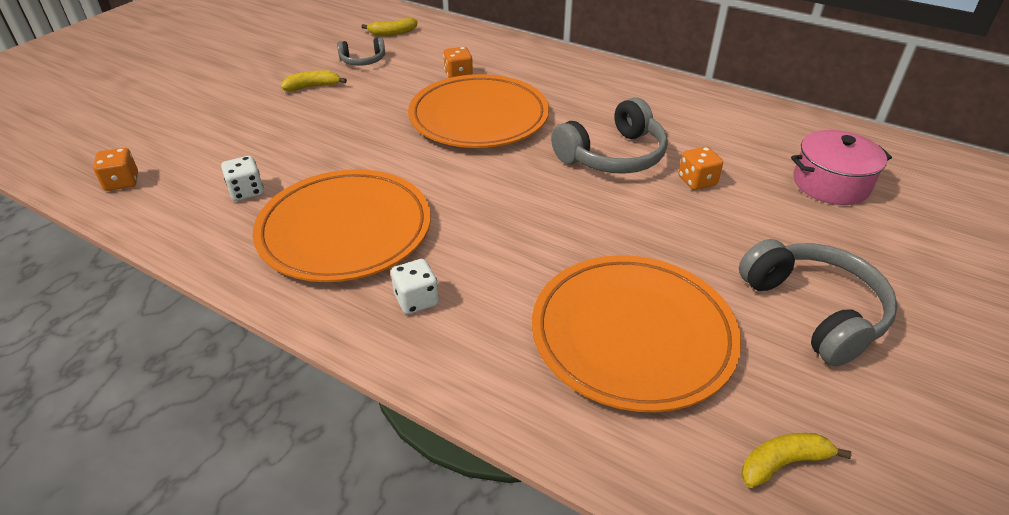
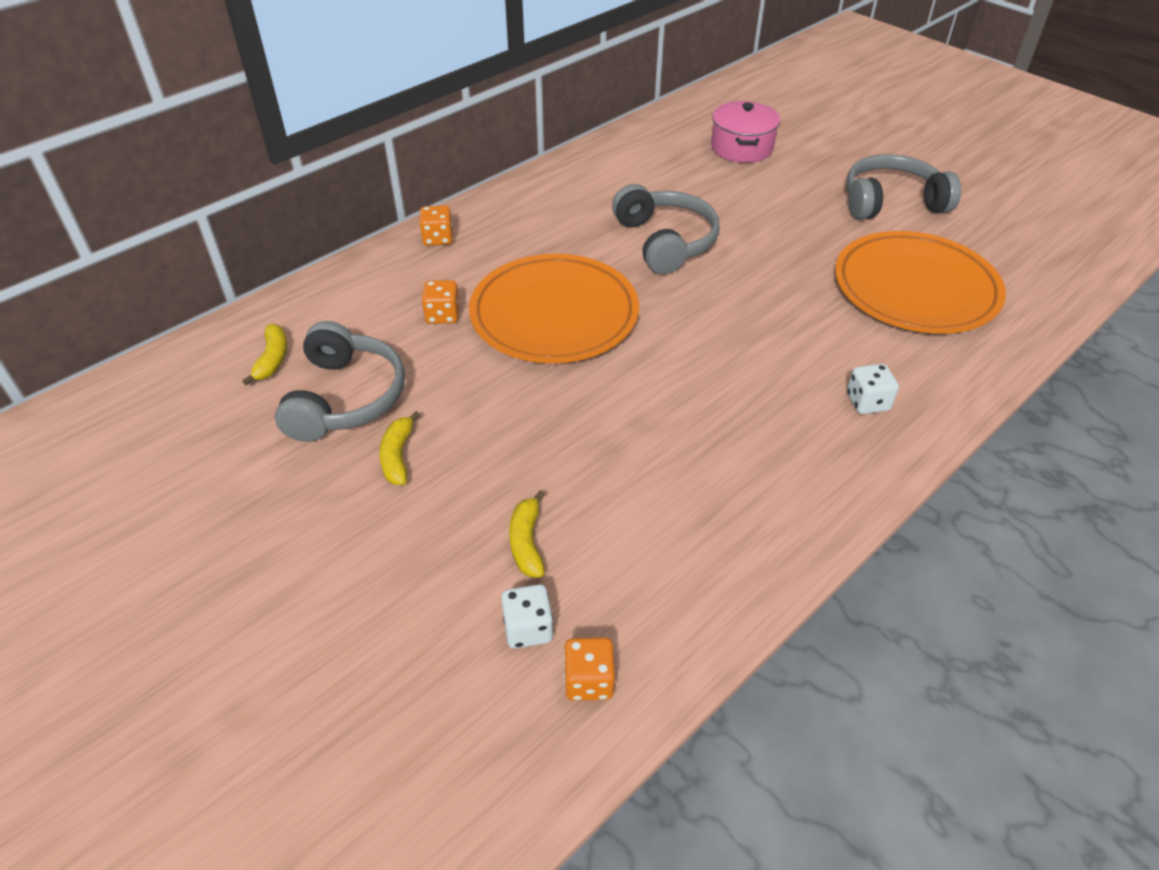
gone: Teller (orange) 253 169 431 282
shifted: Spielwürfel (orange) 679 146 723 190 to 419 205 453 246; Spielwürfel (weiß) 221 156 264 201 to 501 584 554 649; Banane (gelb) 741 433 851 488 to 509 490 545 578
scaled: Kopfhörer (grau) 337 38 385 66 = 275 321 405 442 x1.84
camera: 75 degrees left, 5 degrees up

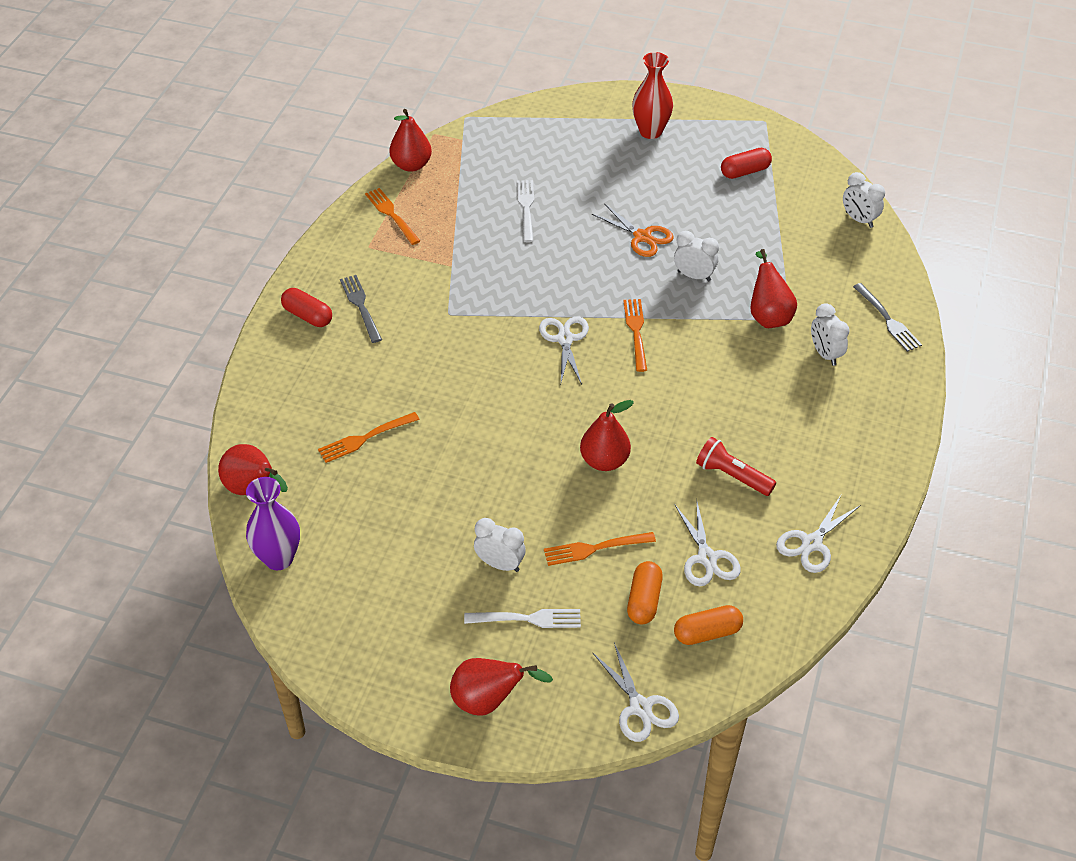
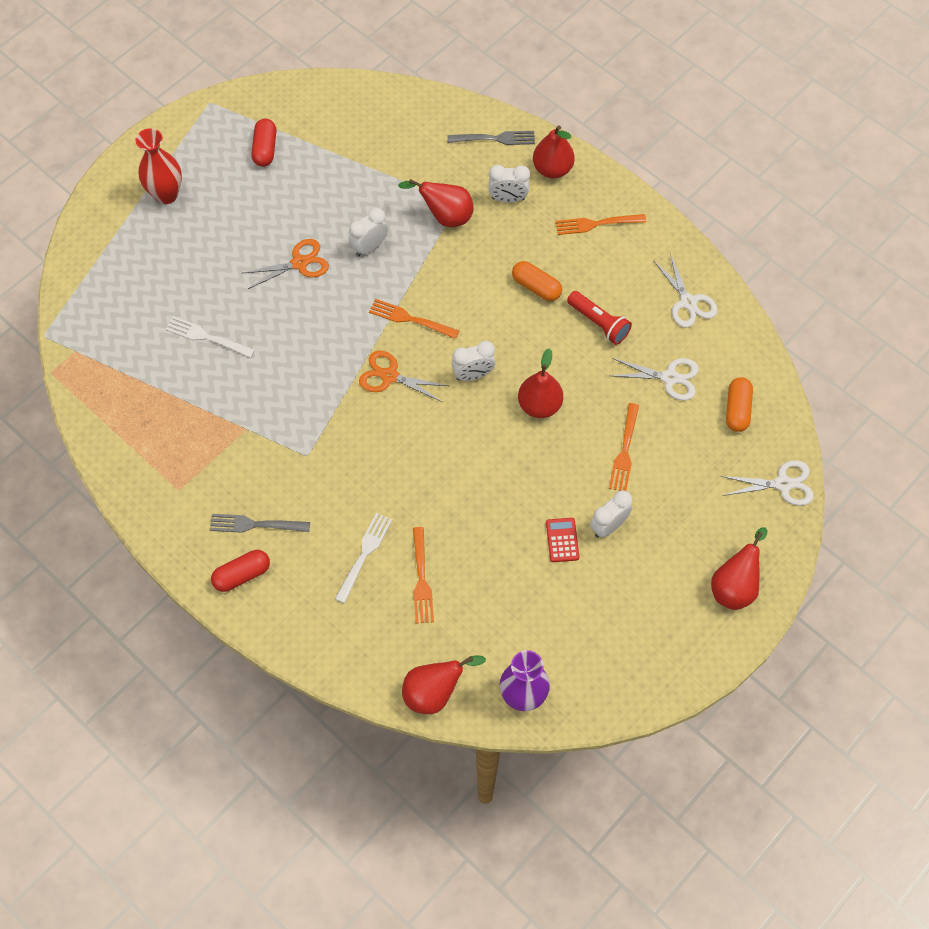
new: Taschenrechner (rot) 546 518 579 562
shifted: Gabel (weiß) 464 609 581 628 to 335 513 392 603; Wecker (weiß) 843 172 885 228 to 452 341 496 381; Kapsel (orange) 627 561 663 624 to 512 261 562 301; Birne (rot) 389 109 432 172 to 533 125 575 178; Gabel (orange) 365 188 420 245 to 555 214 646 235
repainted: Schere (weiß) 539 316 589 384 to Schere (orange) 359 351 449 402
rotated: Taschenlampe (rot) 696 437 776 496 = 567 291 632 345 105 degrees counterclockwise
camera: 65 degrees left, 15 degrees up

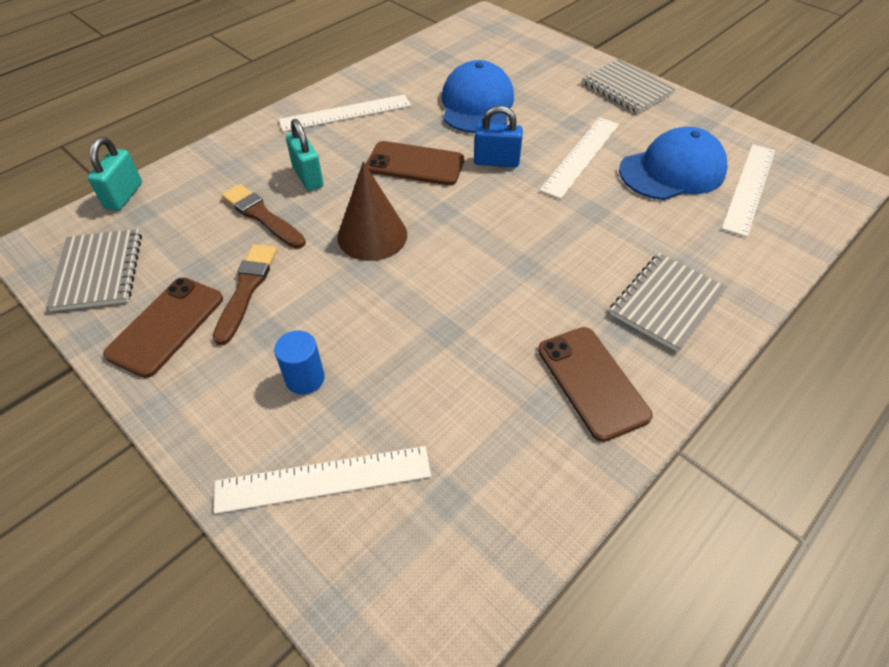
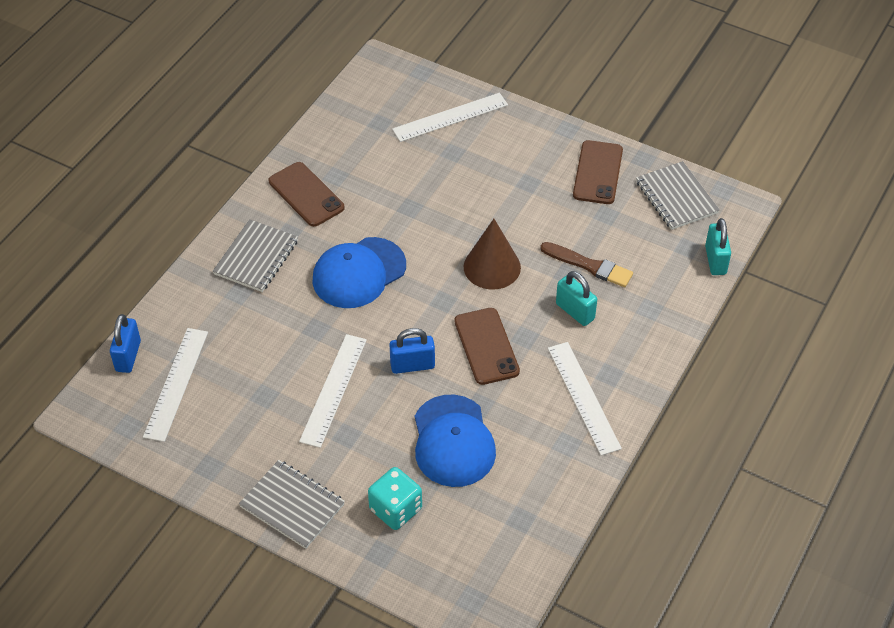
gone: Pinsel (braun) 213 244 277 345; Vollzylinder (blau) 274 330 325 395
new: Vorhängeschloss (blau) 110 314 141 373; Spielwürfel (türkis) 368 467 422 530
shifted: Kappe (blau) 619 127 728 200 to 313 237 406 308
rotated: Handy (braun) 366 141 464 185 = 454 308 520 385 75 degrees clockwise; Lineal (weiß) 279 94 411 132 = 548 342 622 455 75 degrees counterclockwise
camera: 165 degrees right, 0 degrees up

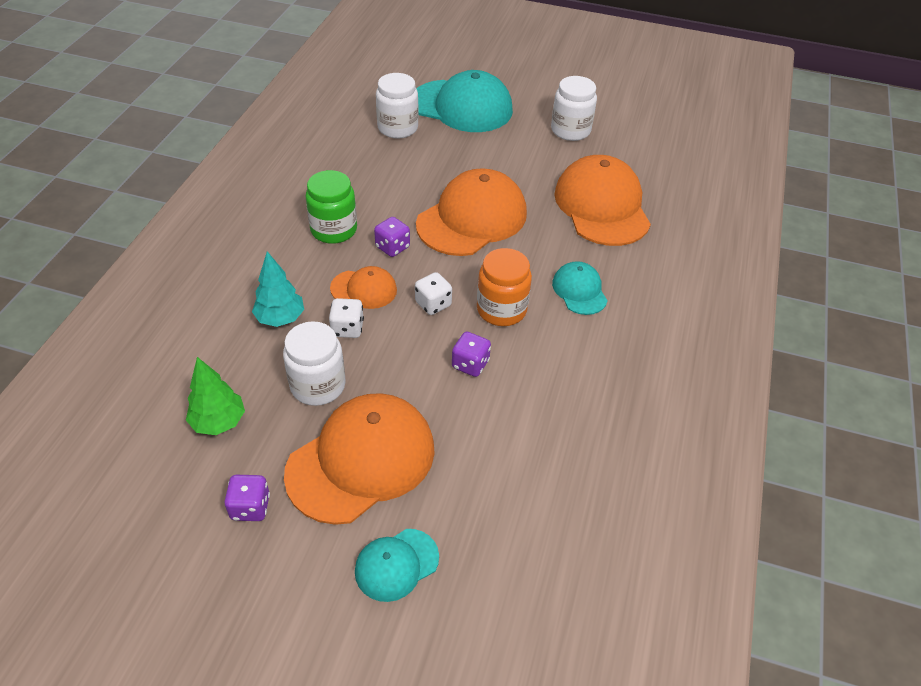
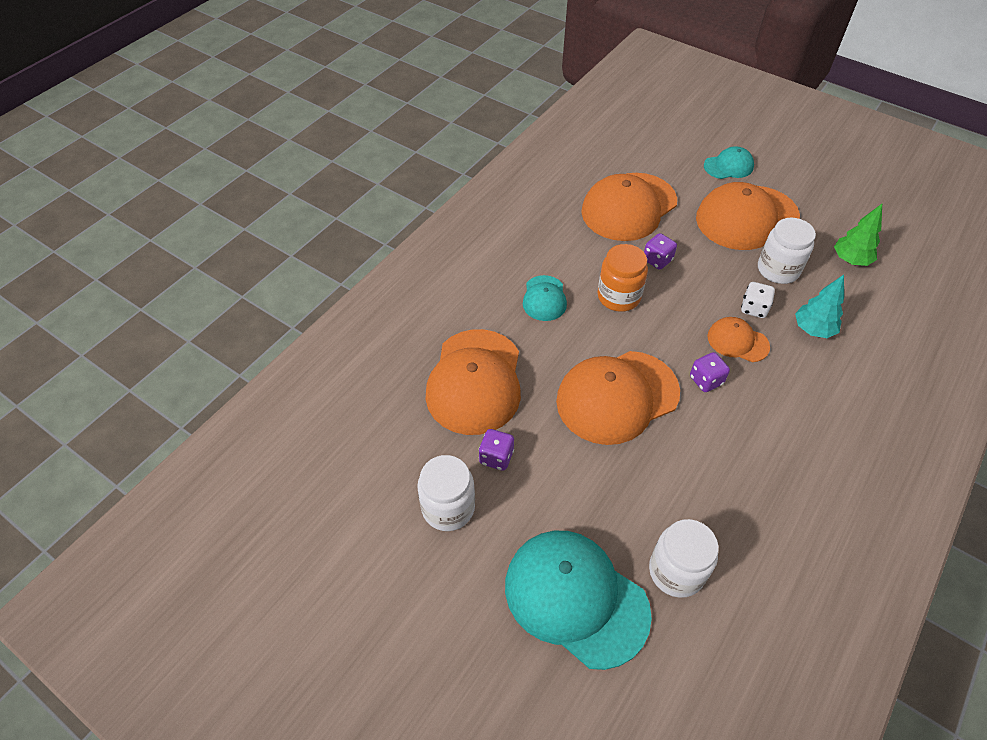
gone: Einmachglas (grün) 306 170 357 244; Spielwürfel (weiß) 415 272 452 315
new: Kappe (orange) 581 173 677 241
shifted: Spielwürfel (lila) 225 475 270 521 to 479 429 514 470
camera: 160 degrees left, 5 degrees up

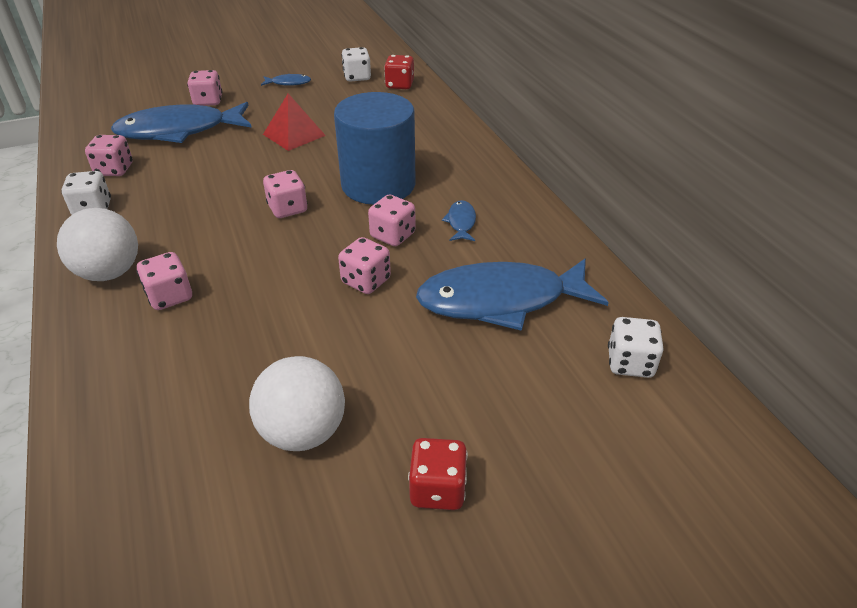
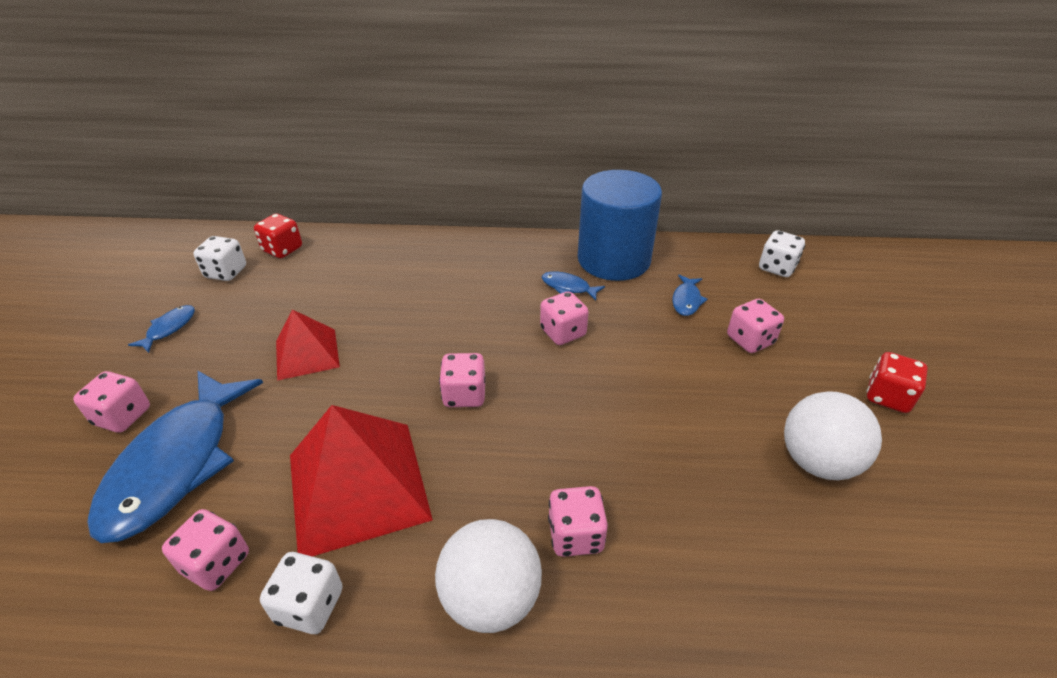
new: Pyramide (rot) 290 405 433 556
shifted: Vollzylinder (blau) 334 92 416 205 to 578 170 662 281; Spielwürfel (rosa) 338 237 391 294 to 727 299 784 353
scaled: Fisch (blau) 416 258 609 331 = 672 275 708 316 x0.41
camera: 65 degrees left, 0 degrees up

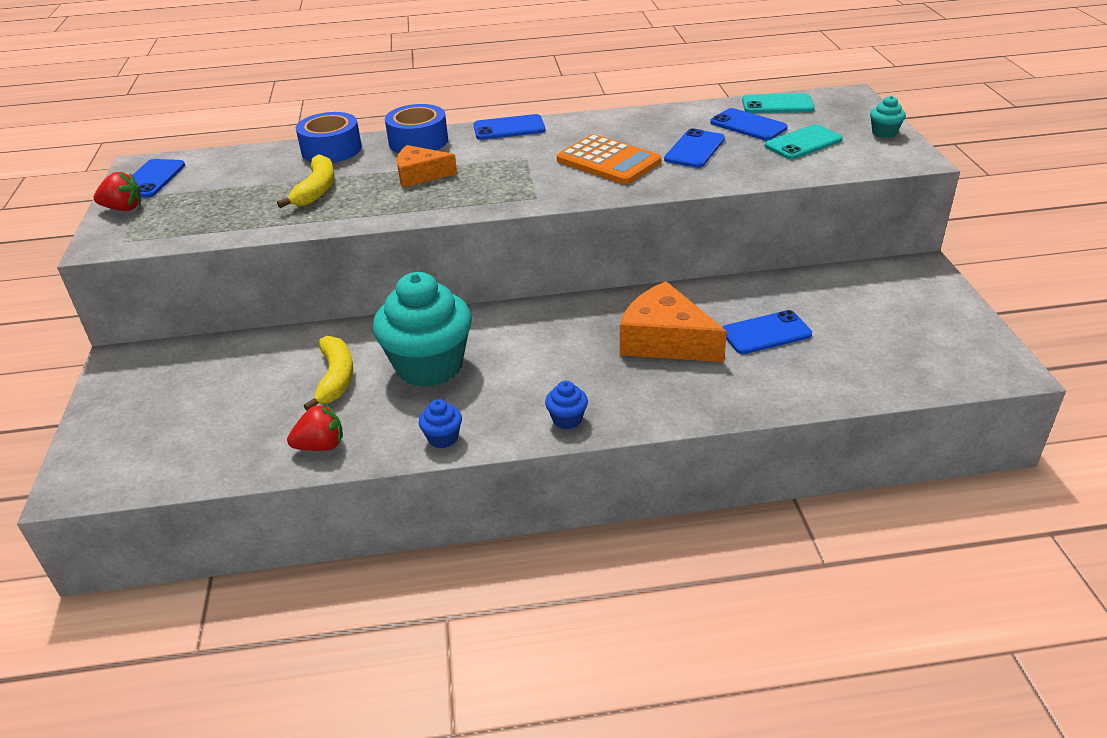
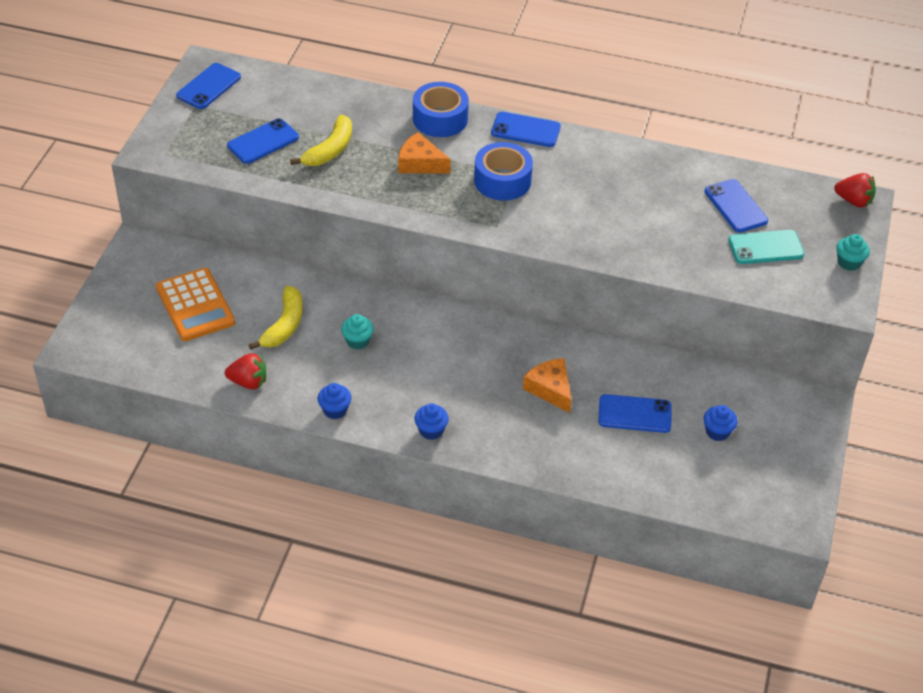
gone: Handy (türkis) 742 93 815 113
new: Muffin (blau) 704 405 738 441
shifted: Taschenrechner (orange) 557 134 661 184 to 156 268 235 341; Handy (blau) 664 128 725 168 to 227 118 299 164; Klebeband (blau) 296 112 362 163 to 474 142 533 201; Erdbeere (rot) 94 172 141 211 to 834 173 876 208
scaled: Muffin (türkis) 373 272 472 387 = 341 314 374 350 x0.41; Käse (orange) 620 281 727 362 = 523 358 571 413 x0.62
camera: 20 degrees right, 10 degrees up

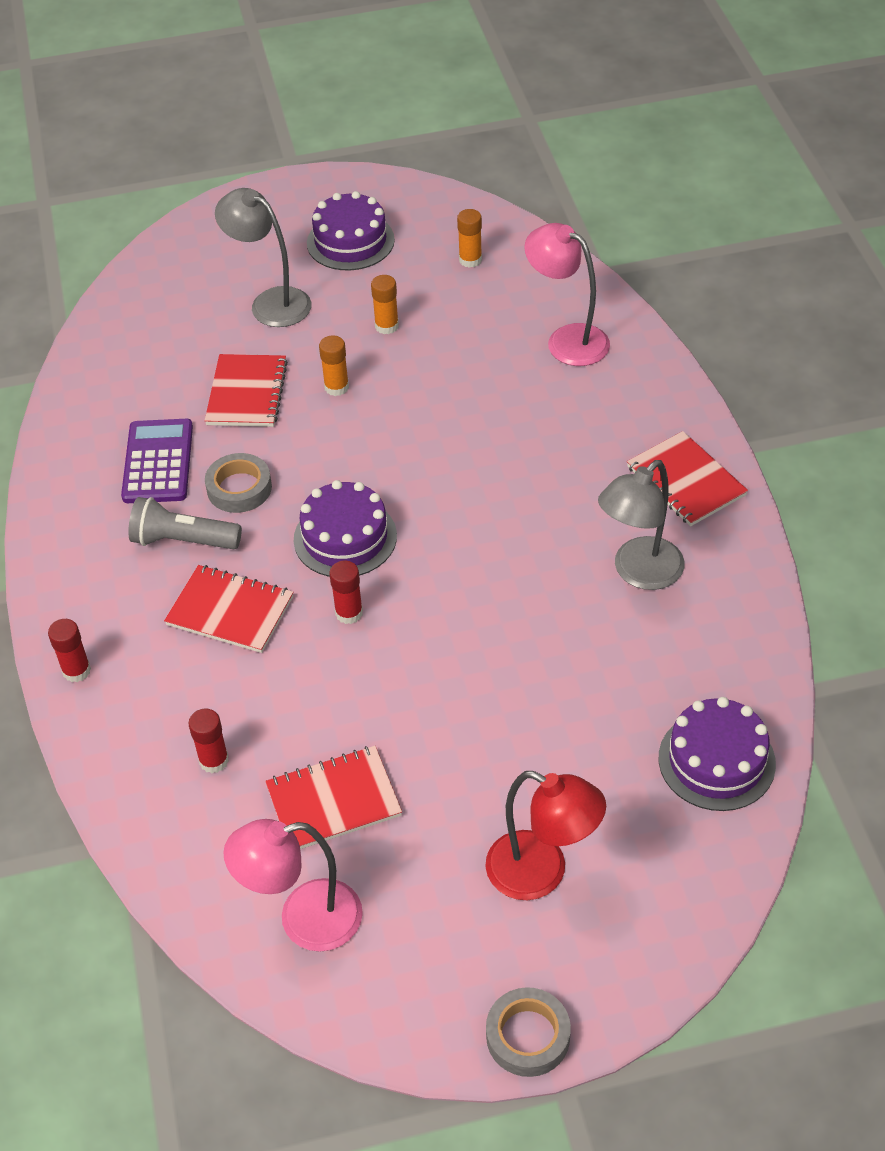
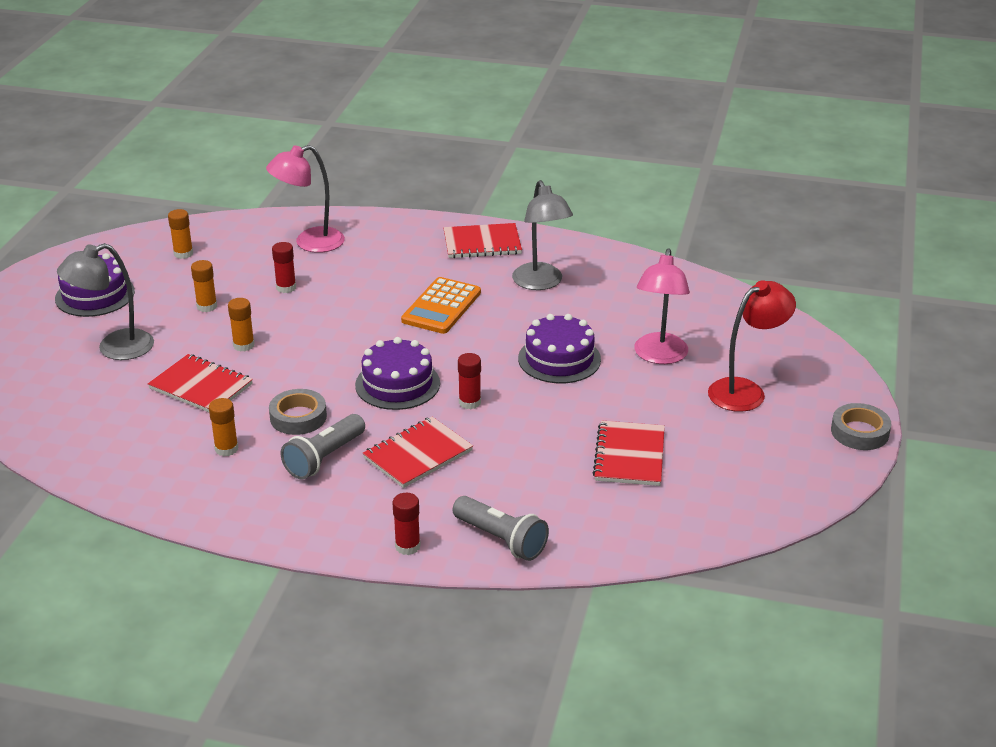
new: Taschenrechner (orange) 401 277 481 334; Taschenlampe (grau) 453 496 549 561
shifted: Klebestift (rot) 188 708 229 773 to 272 242 296 293; Kuchen (lila) 659 697 776 811 to 518 314 601 383; Lampe (rosa) 223 819 363 952 to 634 248 690 364
swapped: Taschenrechner (lila) 121 419 193 503 to Klebestift (orange) 209 398 238 456
camera: 65 degrees left, 15 degrees down

